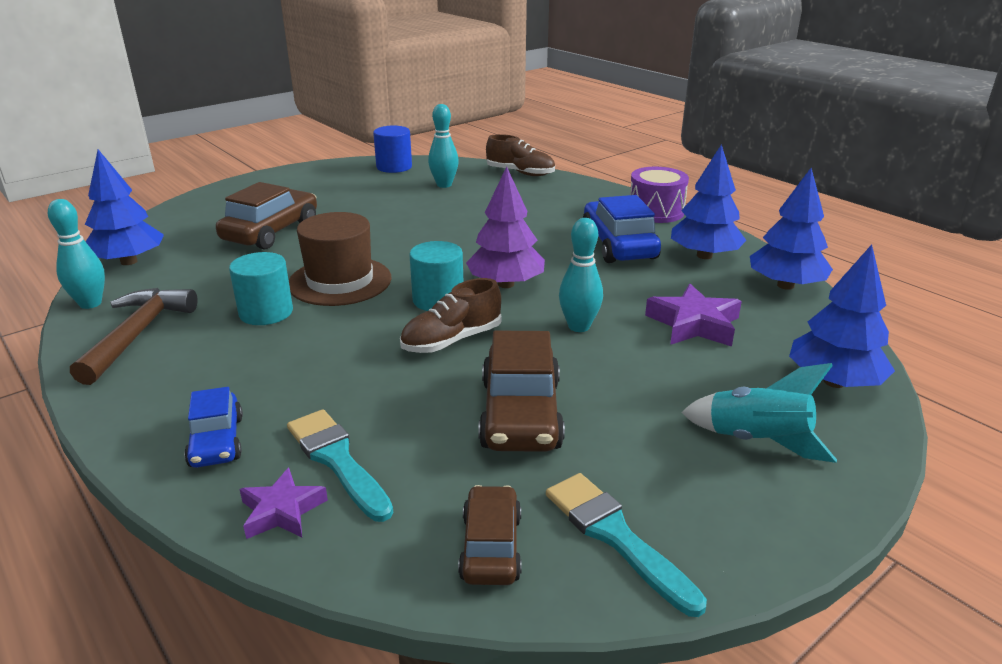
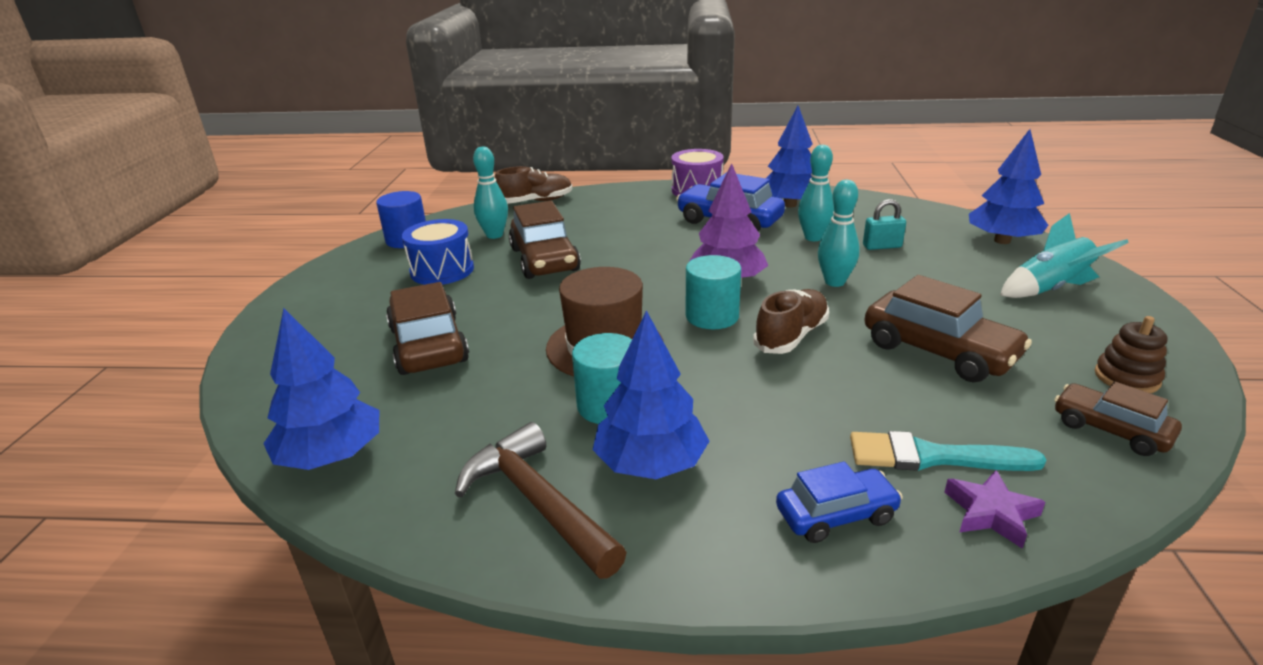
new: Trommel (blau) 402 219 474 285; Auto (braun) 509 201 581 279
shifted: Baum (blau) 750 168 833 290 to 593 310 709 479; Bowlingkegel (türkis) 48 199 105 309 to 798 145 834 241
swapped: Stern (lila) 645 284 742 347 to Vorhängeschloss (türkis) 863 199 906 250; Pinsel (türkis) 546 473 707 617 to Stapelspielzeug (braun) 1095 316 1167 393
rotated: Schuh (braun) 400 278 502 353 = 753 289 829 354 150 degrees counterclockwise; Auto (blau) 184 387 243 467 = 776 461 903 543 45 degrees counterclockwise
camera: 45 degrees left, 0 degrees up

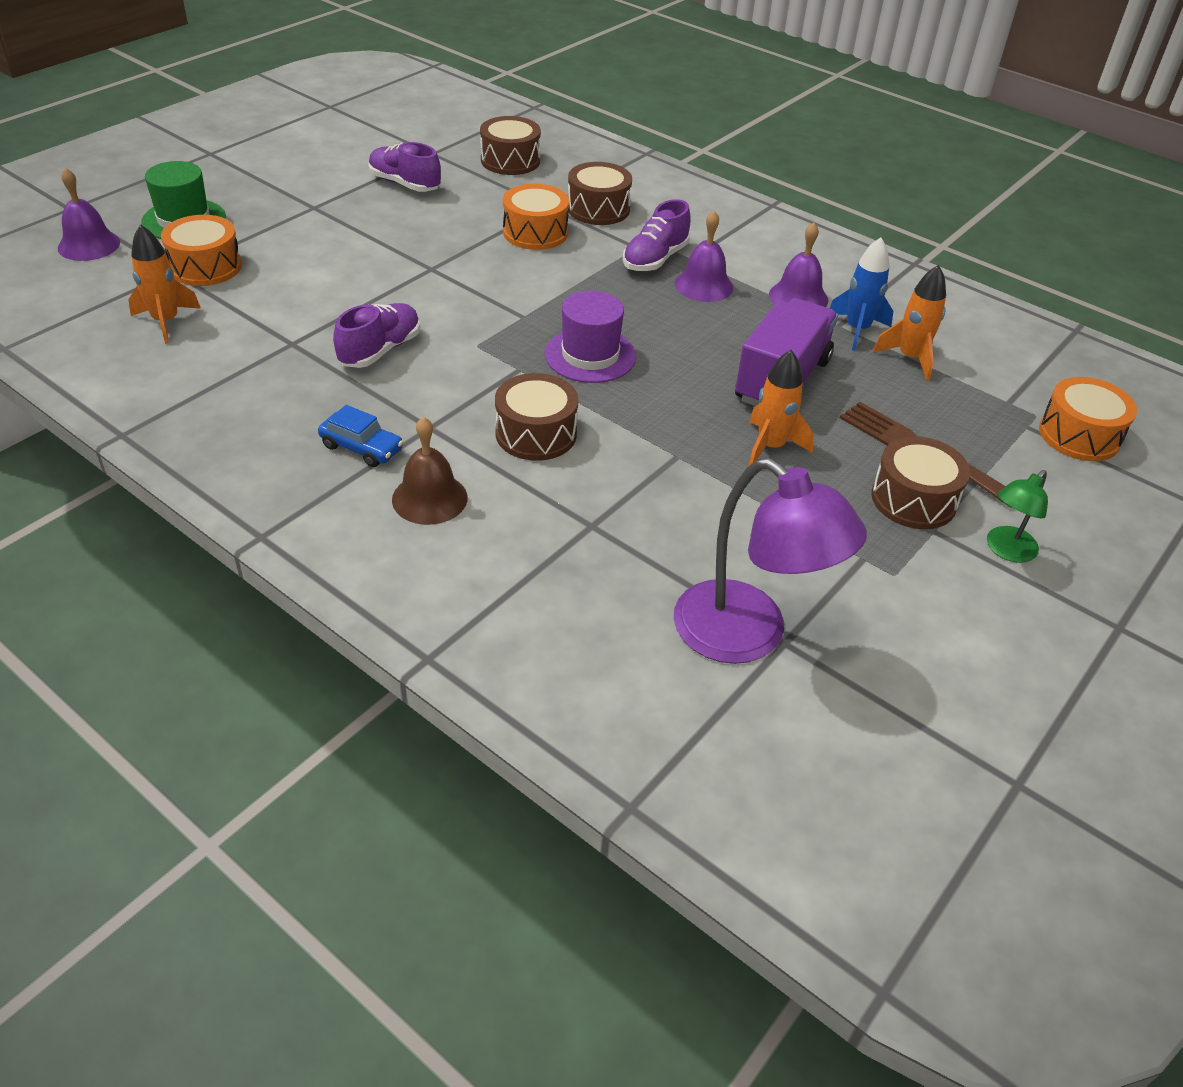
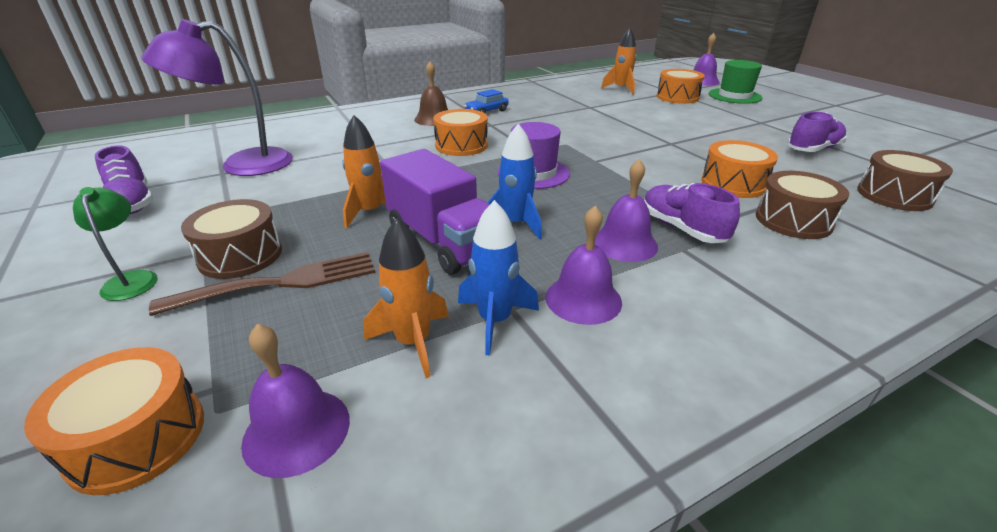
new: Glocke (lila) 241 324 350 478; Rakete (blau) 487 124 542 240
shifted: Schuh (lila) 333 303 420 368 to 95 146 153 214
repainted: Trommel (braun) 495 373 578 461 to Trommel (orange) 433 109 488 156
camera: 115 degrees right, 10 degrees down

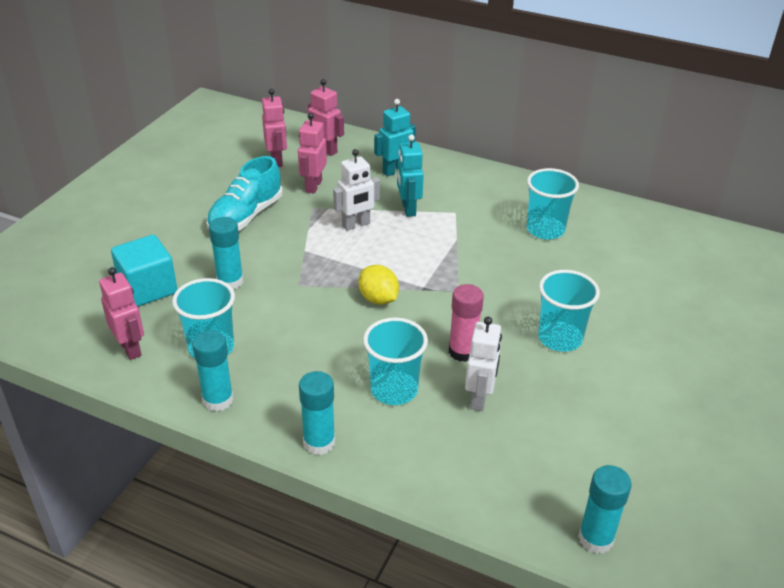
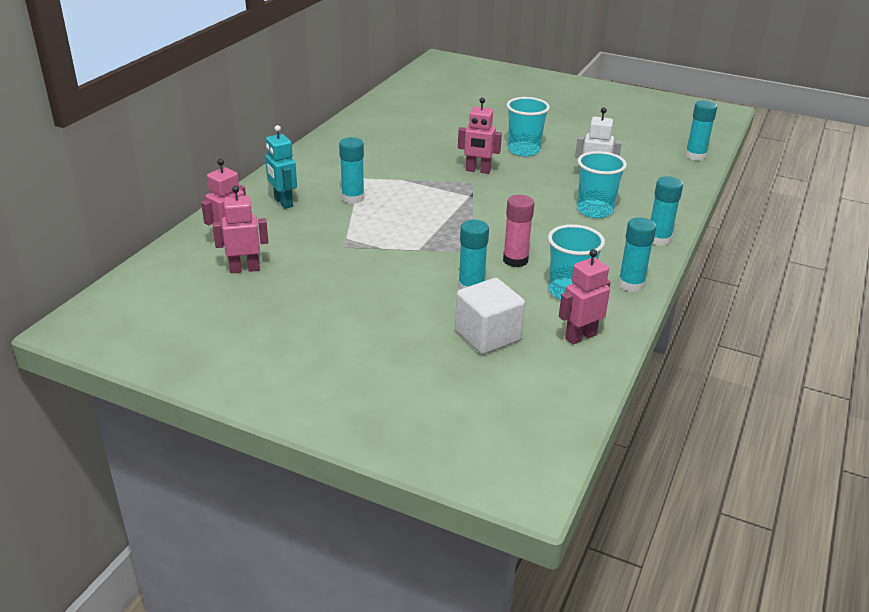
gone: Schuh (türkis) 207 156 283 231; Roboter (weiß) 333 149 380 231; Zitrone (gelb) 358 265 399 305; Becher (türkis) 527 168 579 240
shifted: Roboter (rosa) 298 113 327 194 to 458 98 502 174; Klebestift (rosa) 449 284 484 362 to 503 195 534 267
swapped: Roboter (türkis) 397 134 424 217 to Klebestift (türkis) 339 137 365 204
repainted: Kubus (türkis) 111 235 177 307 to Kubus (weiß) 455 278 525 354
camera: 90 degrees left, 5 degrees down

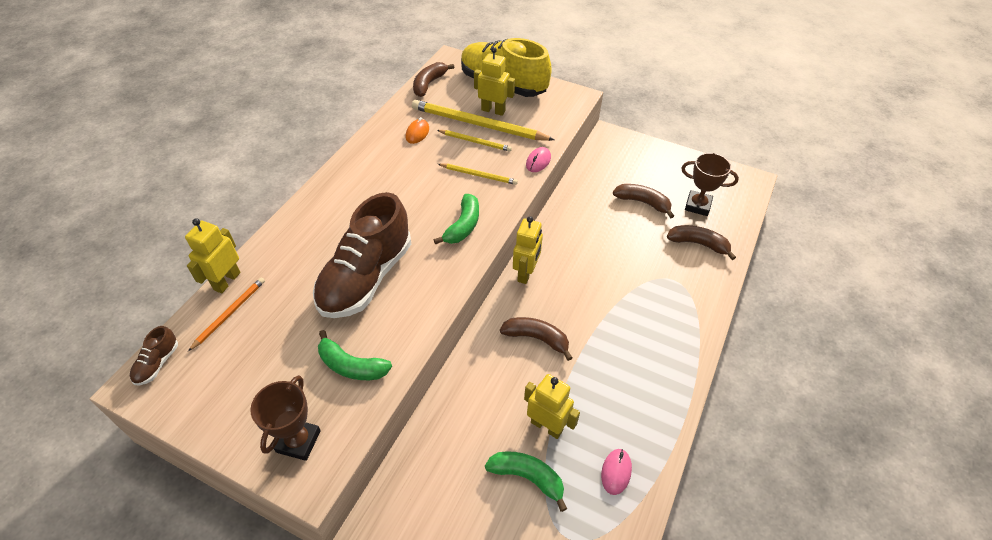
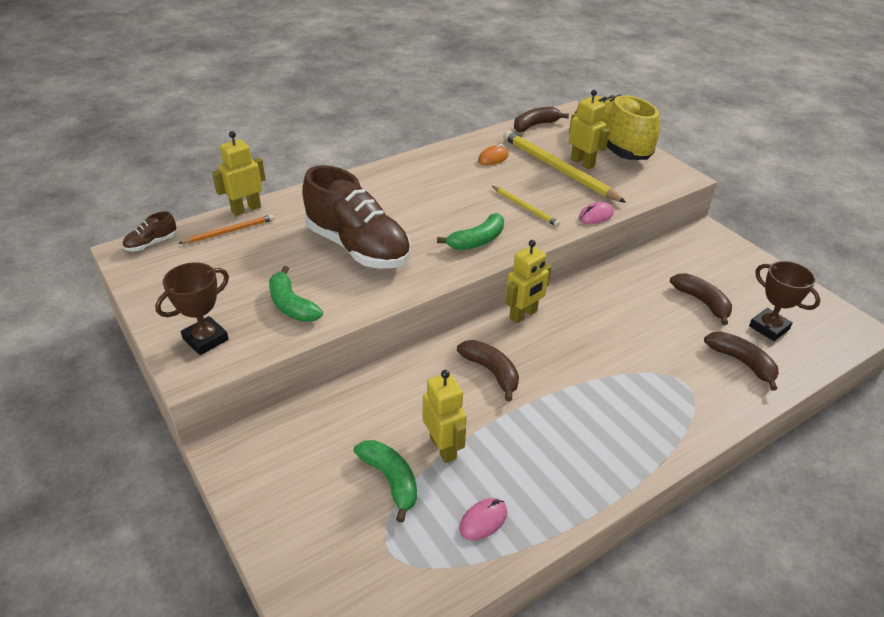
gone: Bleistift (gelb) 437 130 512 152
rotated: Schuh (braun) 313 192 411 318 = 302 165 411 268 105 degrees counterclockwise
camera: 30 degrees right, 10 degrees down

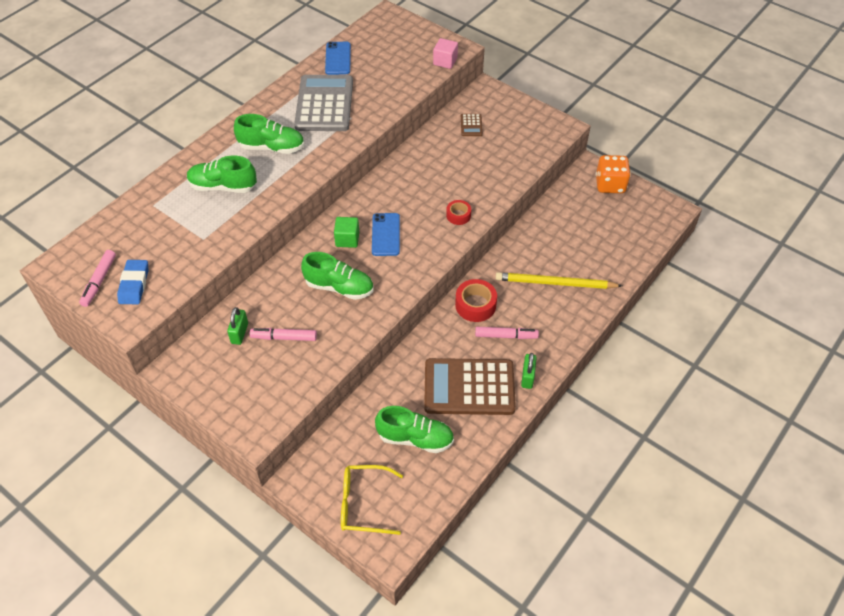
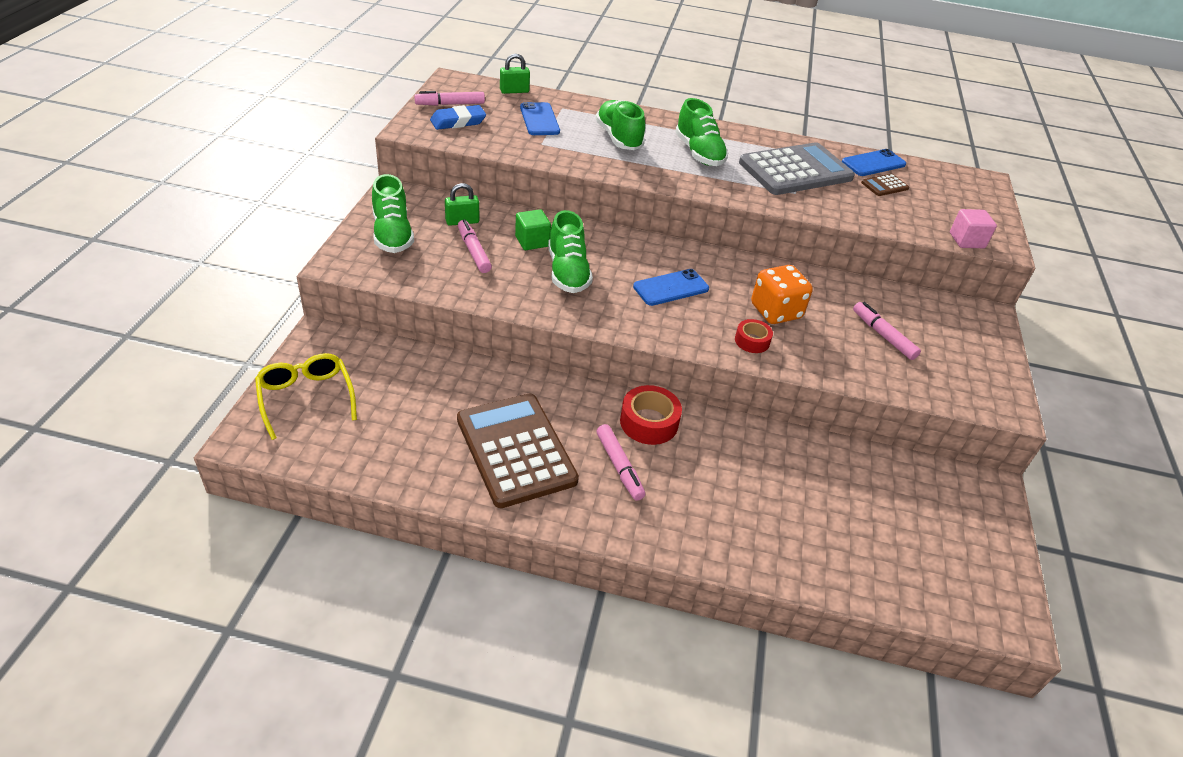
gone: Bleistift (gelb) 496 272 622 289
new: Handy (blau) 520 102 560 135; Filzstift (rosa) 853 302 921 360
shifted: Schuh (grün) 375 406 454 453 to 372 174 414 253; Vorhängeschloss (grün) 521 353 537 389 to 500 54 530 94; Kubus (grün) 334 217 359 248 to 515 209 551 250; Spielwürfel (orange) 596 155 631 193 to 751 265 813 324; Taschenrechner (braun) 461 114 483 136 to 861 174 909 196
camera: 60 degrees right, 10 degrees down

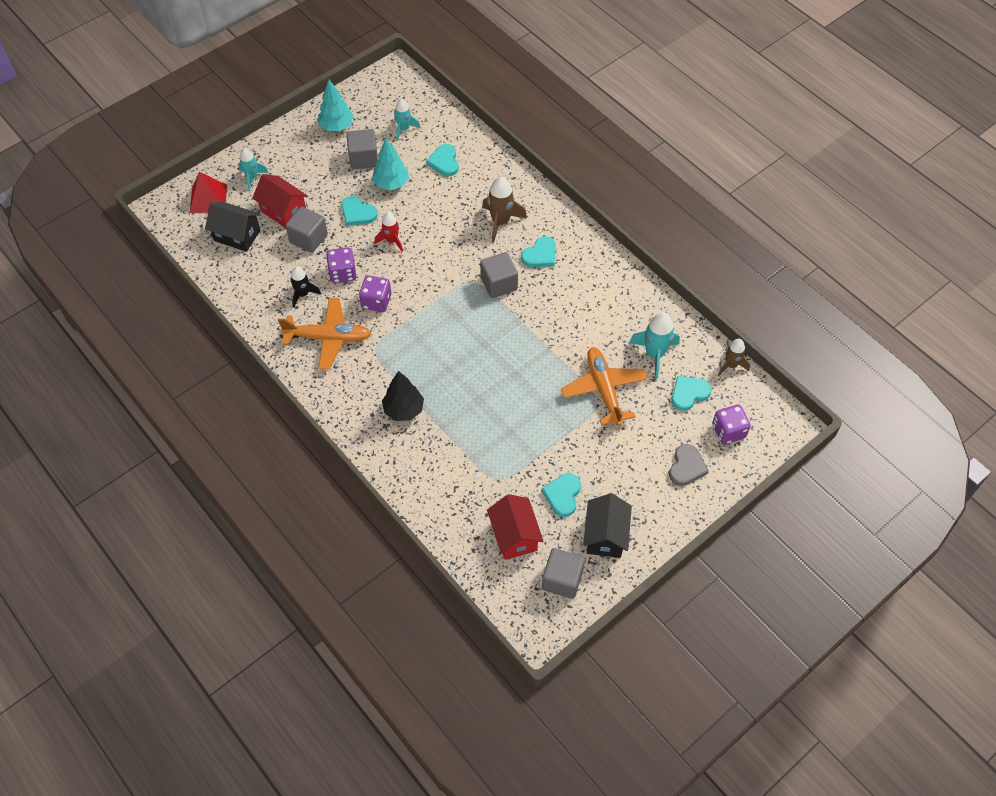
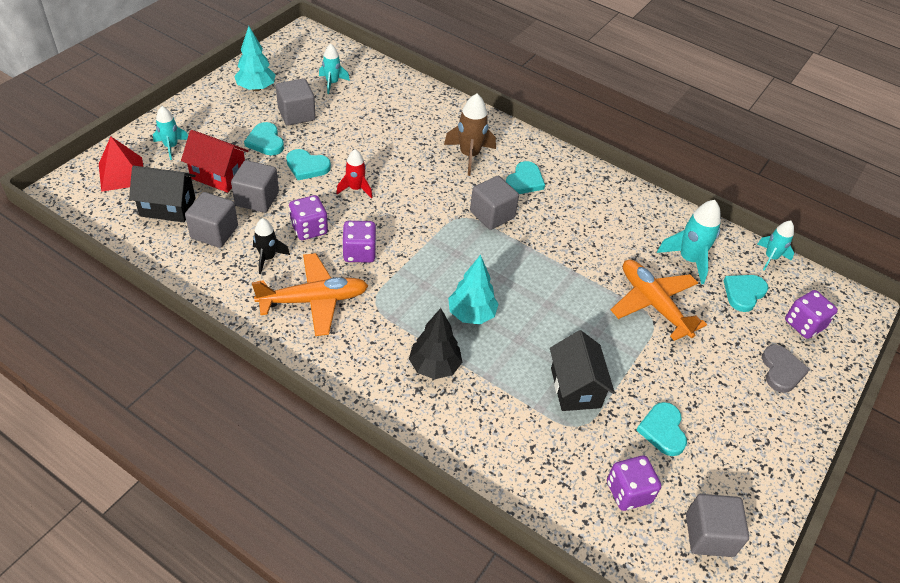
new: Kubus (grau) 185 192 238 248
shifted: Herz (türkis) 426 144 459 176 to 244 122 284 155; Baum (türkis) 372 138 409 190 to 448 255 499 324; Haus (schwarz) 583 493 632 558 to 550 330 615 411
swapped: Haus (rot) 487 494 544 560 to Spielwürfel (lila) 607 456 661 511
repainted: Rakete (braun) 718 339 750 376 to Rakete (türkis) 757 221 794 271
camera: 20 degrees left, 10 degrees down

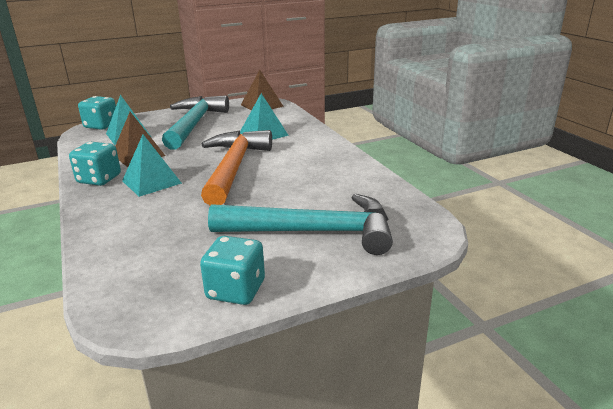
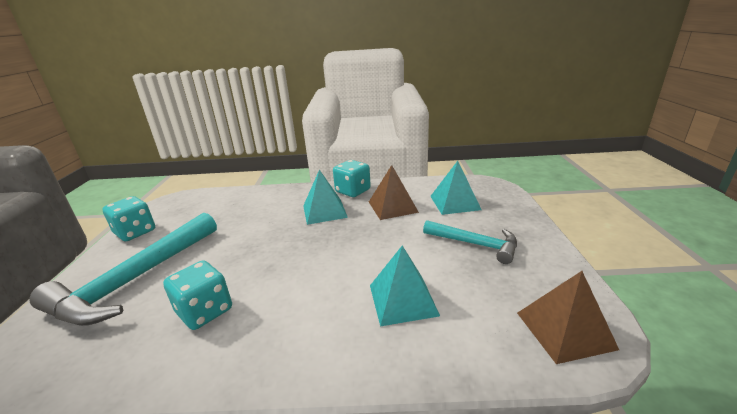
gone: Hammer (orange) 201 130 272 206
shifted: Spielwürfel (türkis) 78 96 116 130 to 163 261 232 330
scaled: Hammer (türkis) 162 95 229 149 = 423 220 517 264 x0.58
camera: 115 degrees right, 0 degrees up

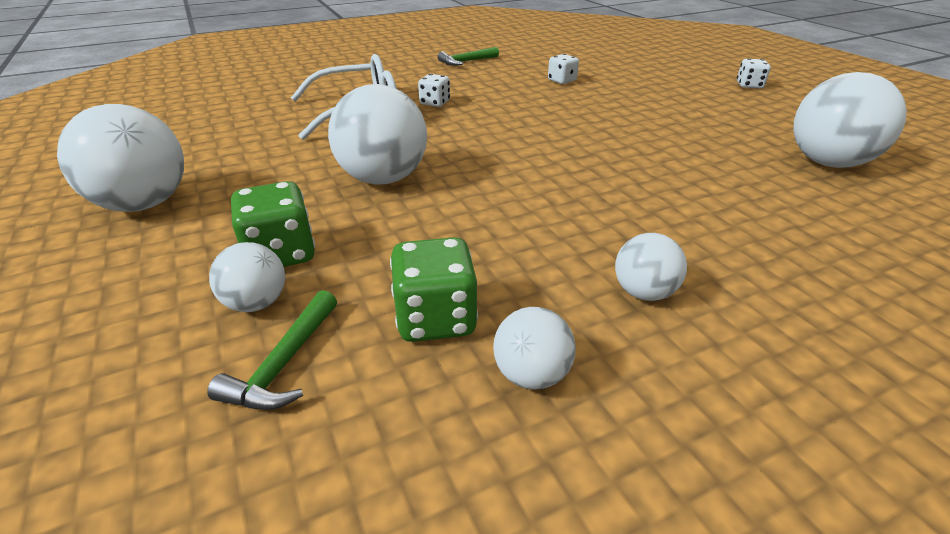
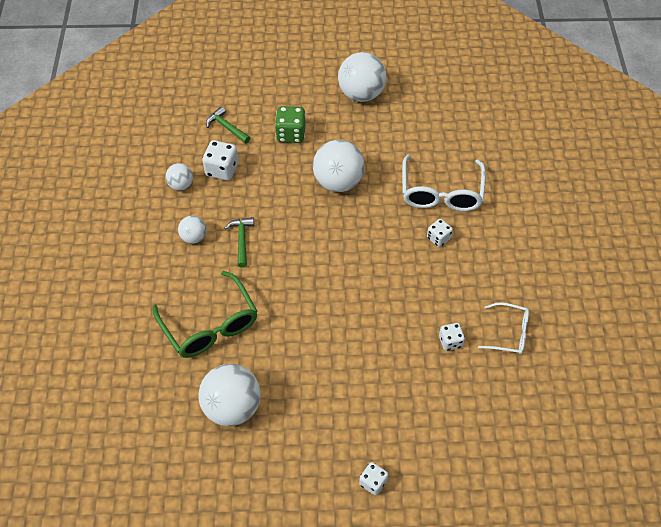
gone: Ball (weiß) 209 242 285 312
new: Brille (grün) 153 271 257 358; Brille (weiß) 478 302 529 354
shifted: Hammer (grün) 437 47 499 66 to 225 217 254 268
repainted: Spielwürfel (grün) 390 237 478 342 to Spielwürfel (weiß) 202 140 239 181
camera: 115 degrees right, 20 degrees up

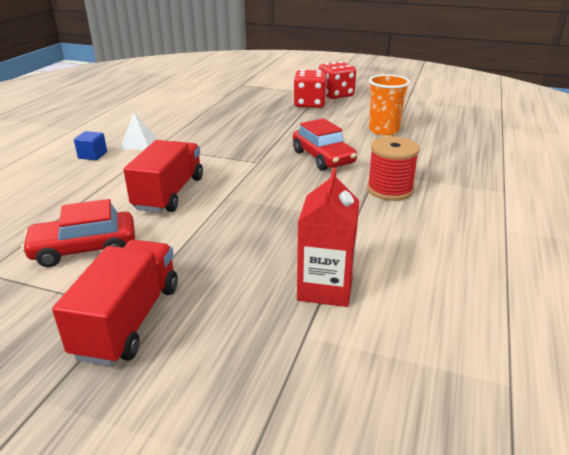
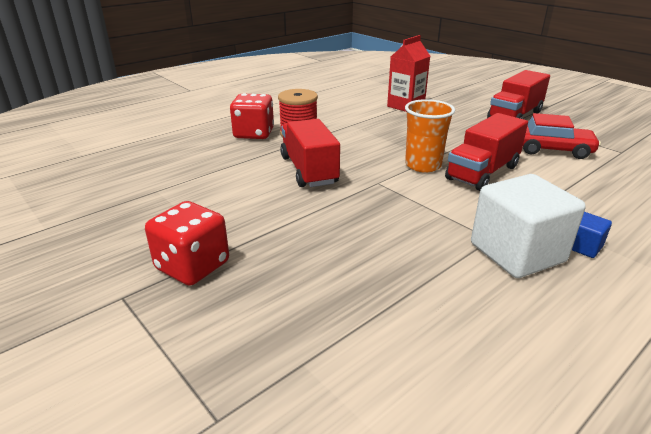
shifted: Spielwürfel (rot) 319 61 356 99 to 230 93 274 139; Becher (orange) 369 74 410 135 to 405 99 455 172
swapped: Auto (rot) 293 118 357 171 to Lastwagen (rot) 280 119 340 187; Pyramide (weiß) 120 113 157 150 to Kubus (weiß) 471 174 586 278
camera: 150 degrees left, 0 degrees up

